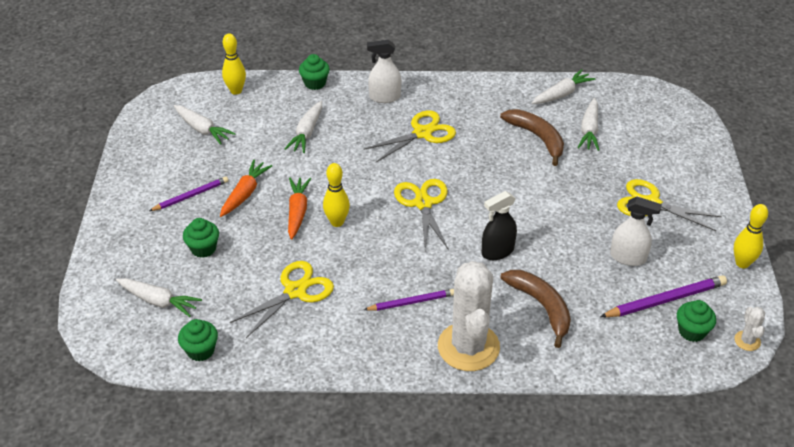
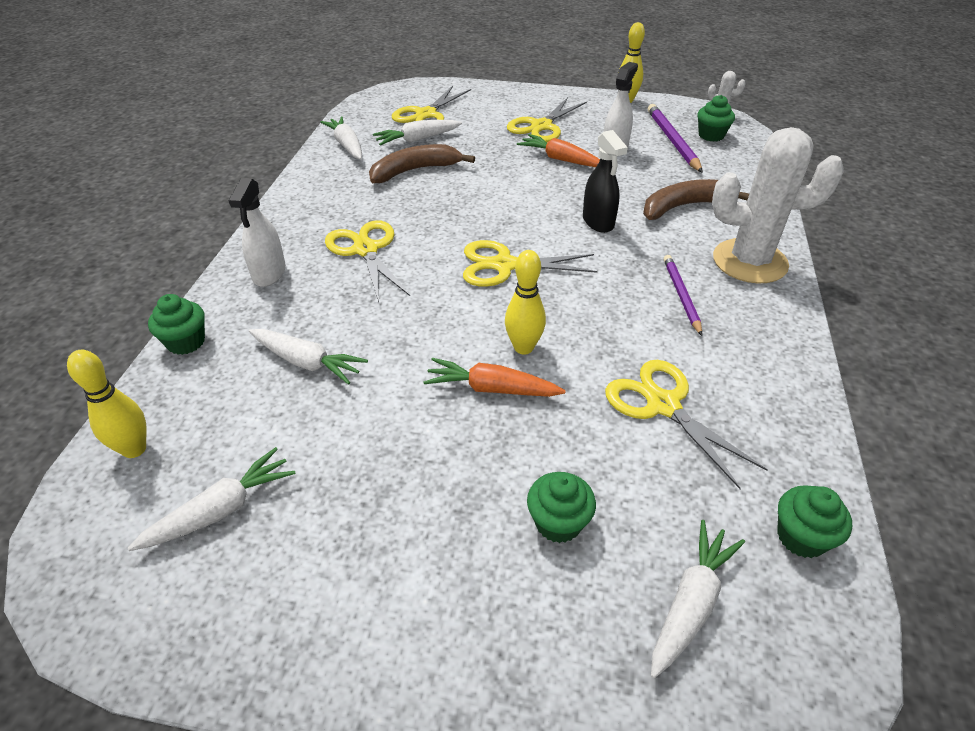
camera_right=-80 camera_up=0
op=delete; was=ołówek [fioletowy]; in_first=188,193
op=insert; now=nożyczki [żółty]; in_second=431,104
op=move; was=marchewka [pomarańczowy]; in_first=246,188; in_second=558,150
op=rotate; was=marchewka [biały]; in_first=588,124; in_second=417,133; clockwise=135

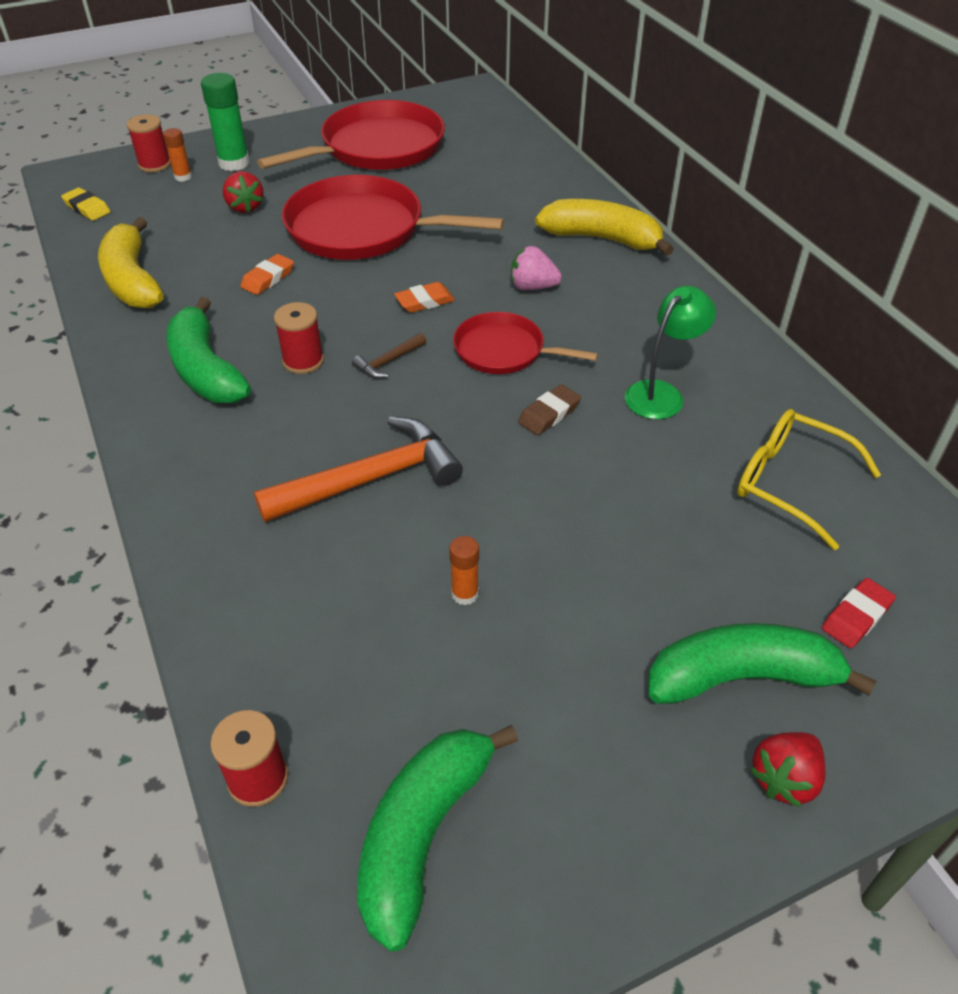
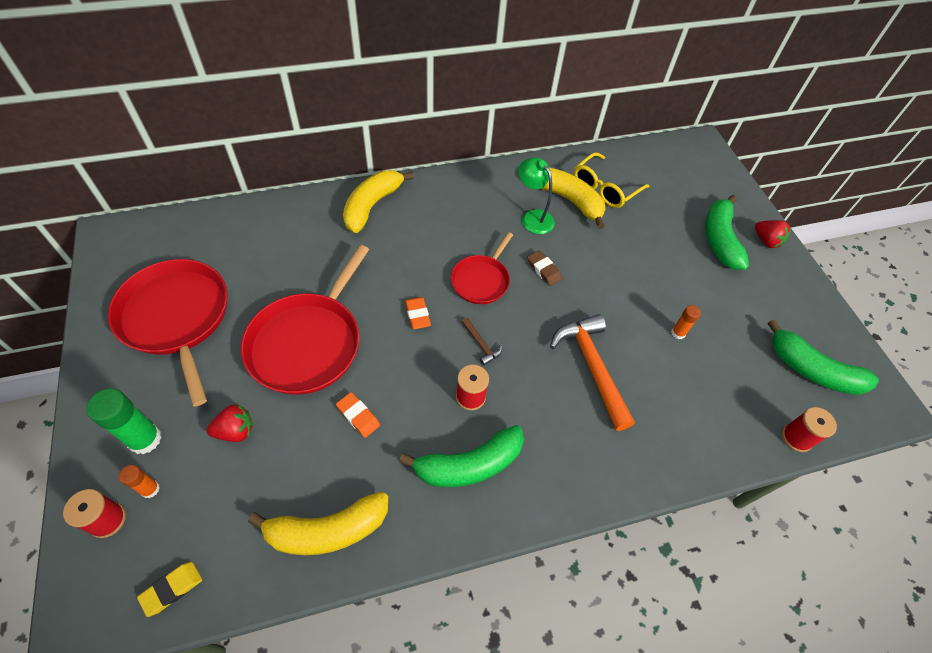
camera_right=-85 camera_up=10
op=delete; was=truskawka [różowy]; in_first=536,268
op=delete; was=gumka do mazania [czerwony]; in_first=859,613
op=insert; now=banan [żółty]; in_second=573,198

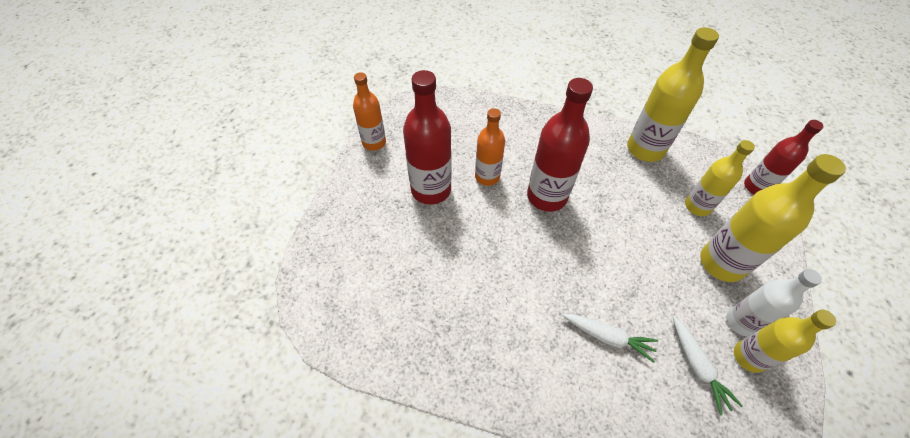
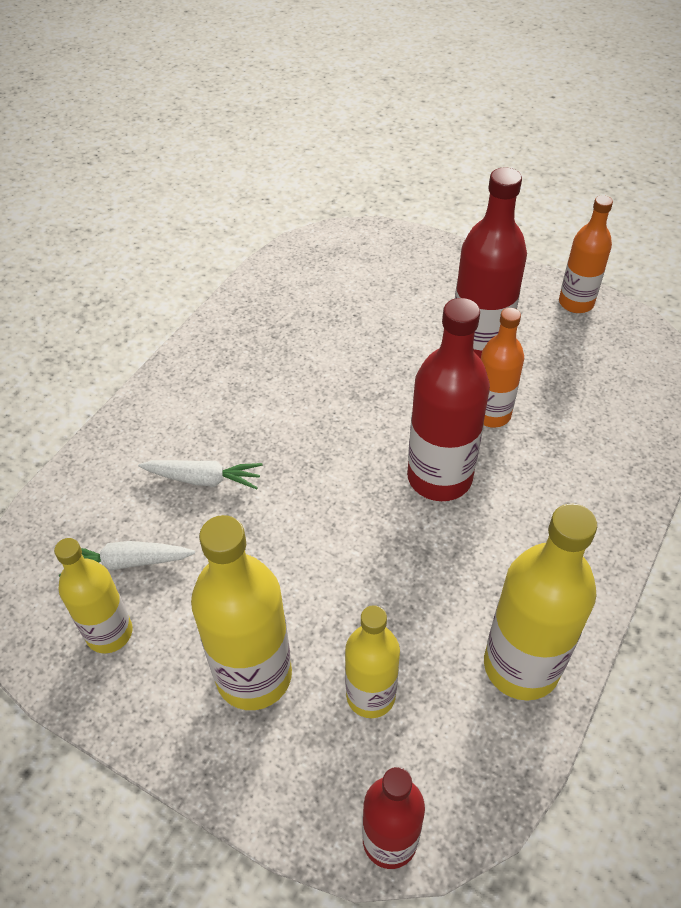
camera_right=105 camera_up=-5
op=delete; was=butelka [biały]; in_first=774,302
op=rotate; was=marchewka [biały]; in_first=610,338; in_second=200,475; clockwise=-120

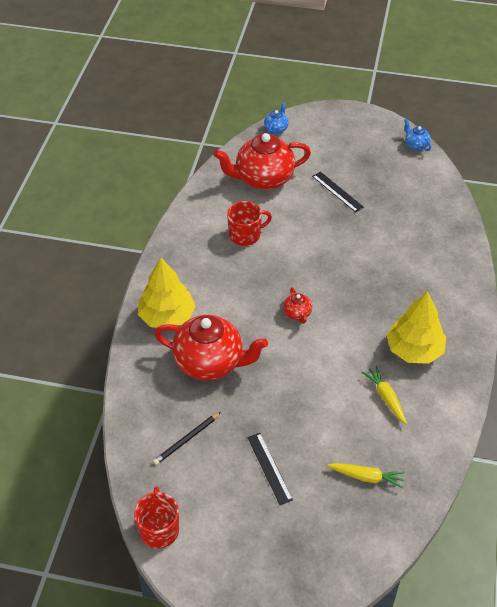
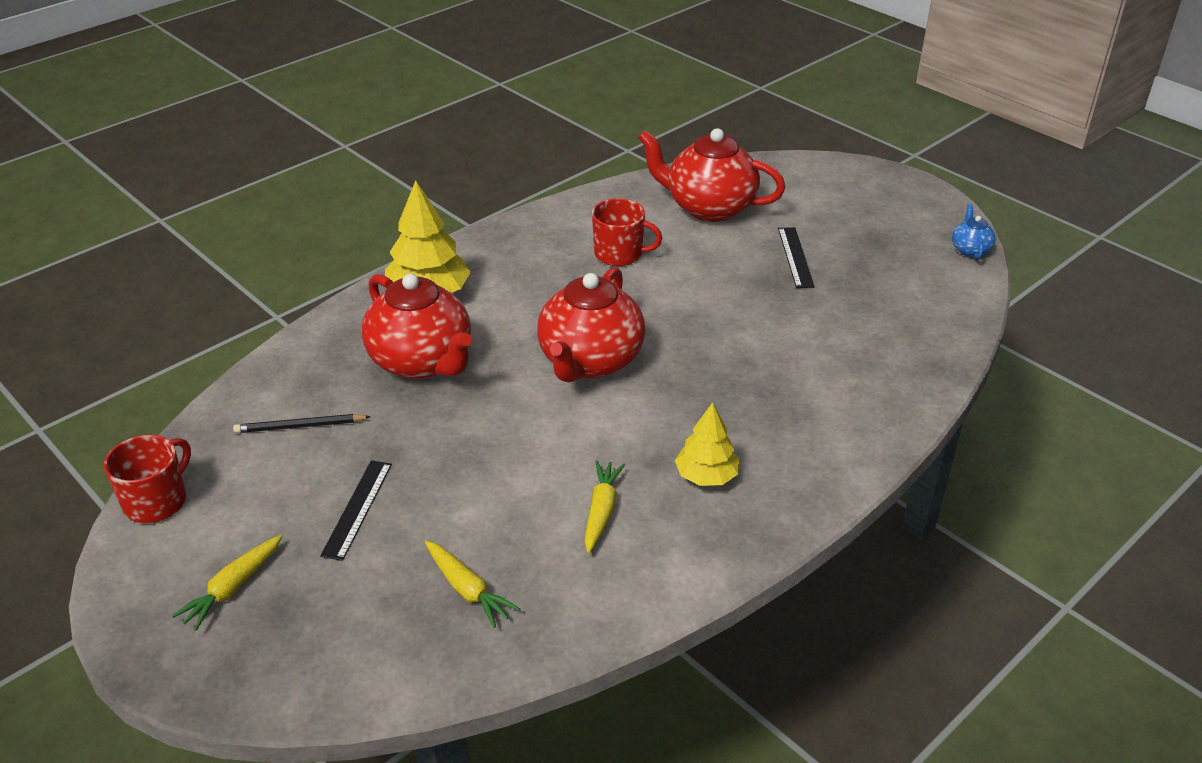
camera_right=35 camera_up=-10
op=delete; was=imbryk [niebieski]; in_first=276,118
op=insert; now=marchewka [żółty]; in_second=227,583
op=resize; was=imbryk [czerwony]; in_first=297,305; in_second=591,324; ratio=2.28
op=resize; was=drzewko [żółty]; in_first=416,327; in_second=707,444; ratio=0.63

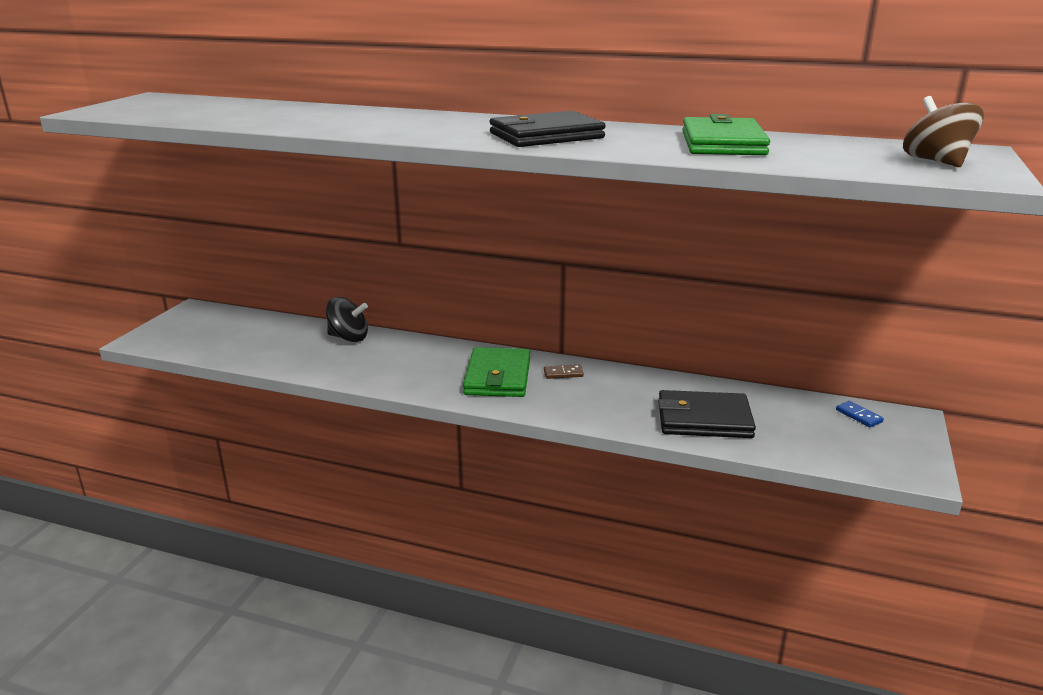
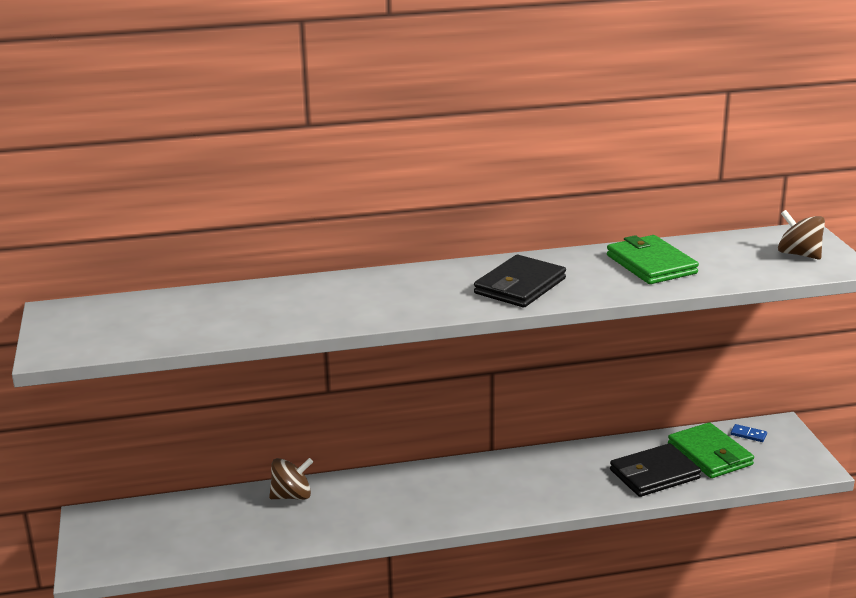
camera_right=-30 camera_up=0
op=delete; was=kostka domina [brązowy]; in_first=564,372
op=move; was=portfel [zielony]; in_first=496,372; in_second=711,450
op=recolor; was=bączek [czarny]; now=bączek [brązowy]; in_first=347,319; in_second=291,479

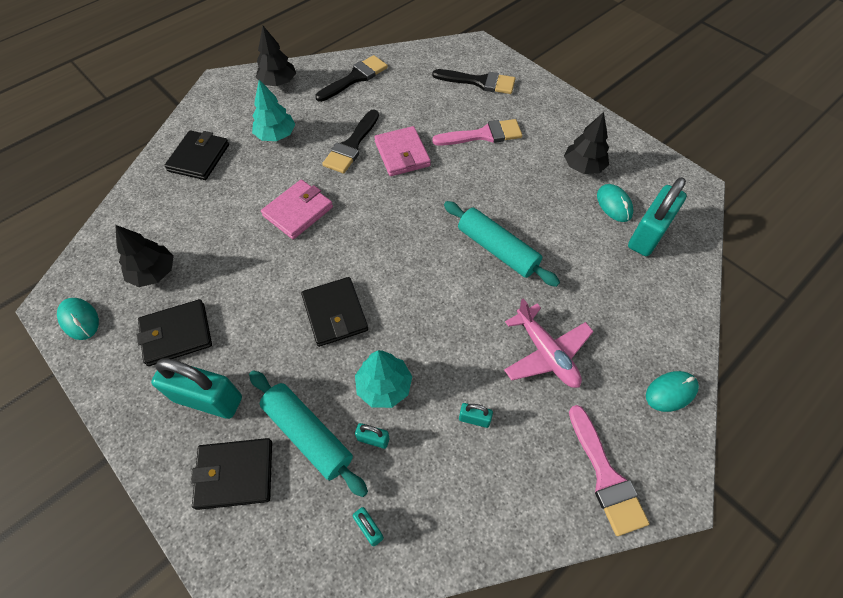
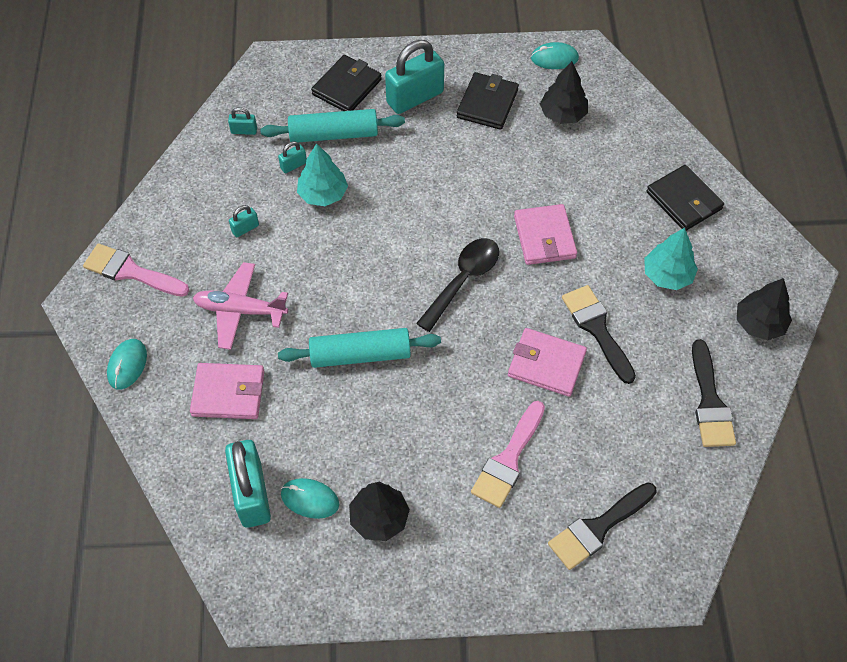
camera_right=130 camera_up=0
op=delete; was=portfel [czarny]; in_first=334,312
op=insert; now=portfel [różowy]; in_second=227,391
op=insert; now=łyżka [czarny]; in_second=457,285

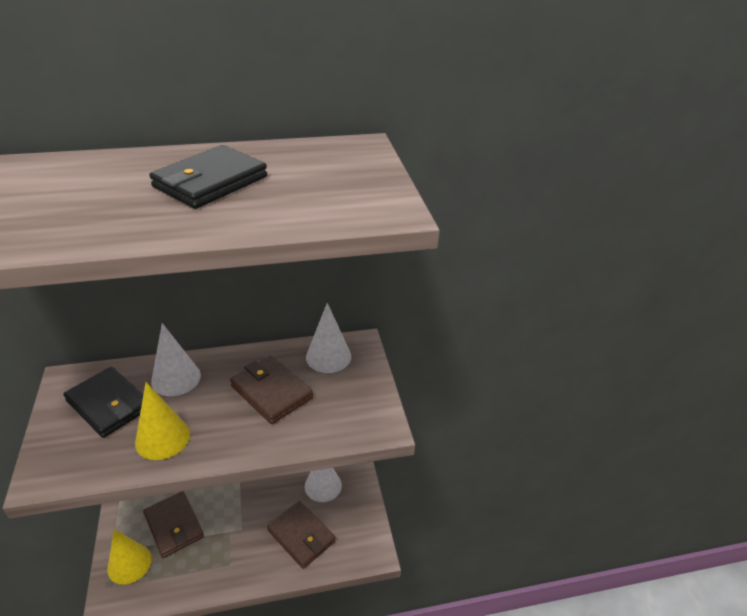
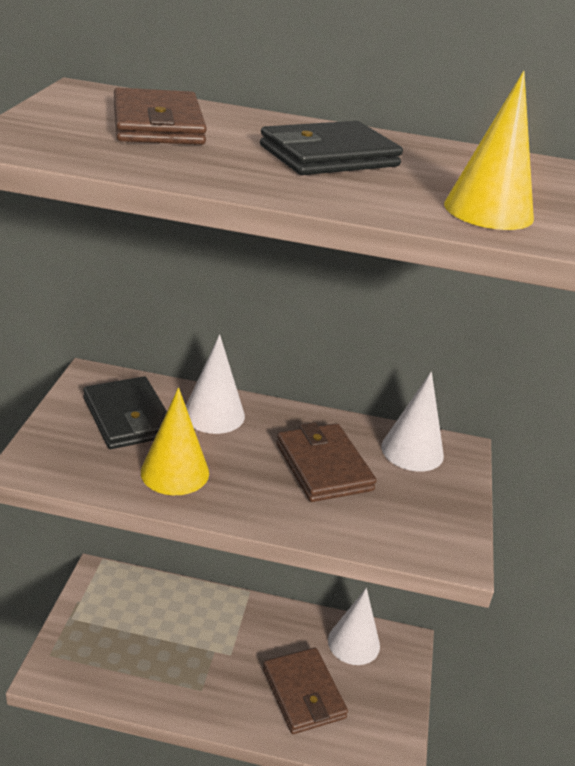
camera_right=20 camera_up=-5
op=move; was=stożek [żółty]; in_first=129,557; in_second=489,150
op=move; was=portfel [brązowy]; in_first=173,524; in_second=160,116

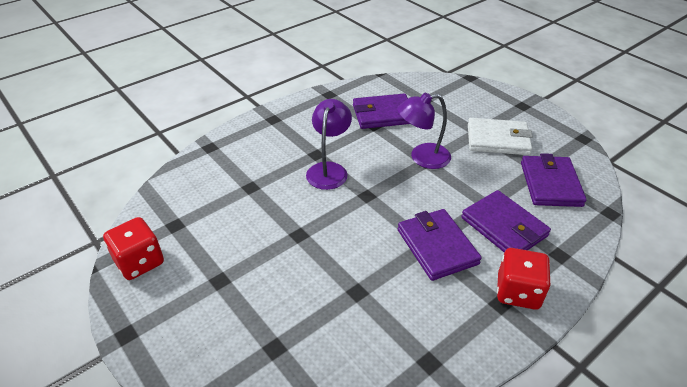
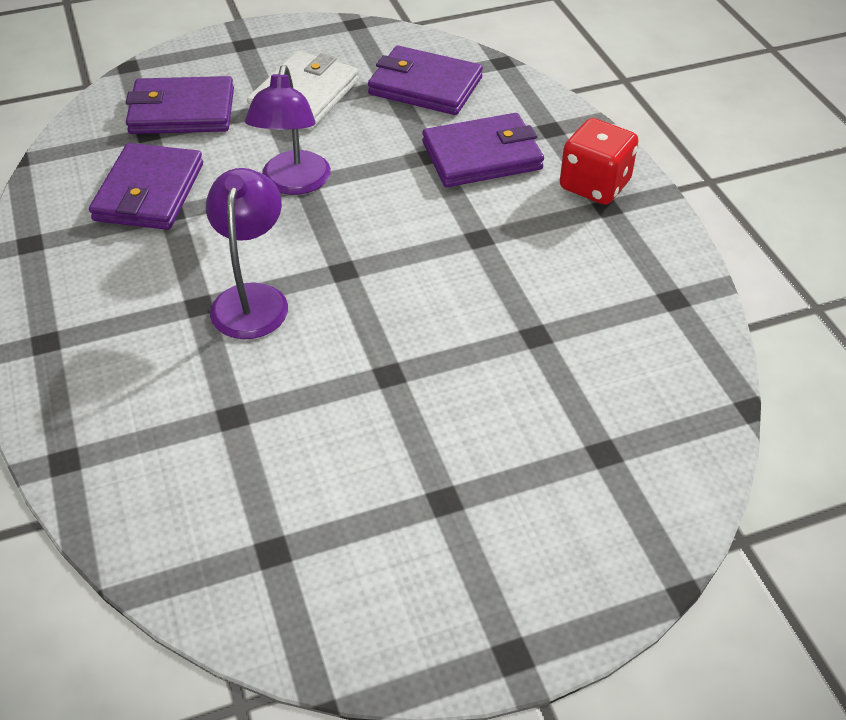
camera_right=-70 camera_up=5
op=delete; was=kostka do gry [czerwony]; in_first=133,248
op=move; was=portfel [fioletowy]; in_first=440,245; in_second=180,105
op=rotate; was=lampka [fioletowy]; in_first=329,144; in_second=247,253; clockwise=60

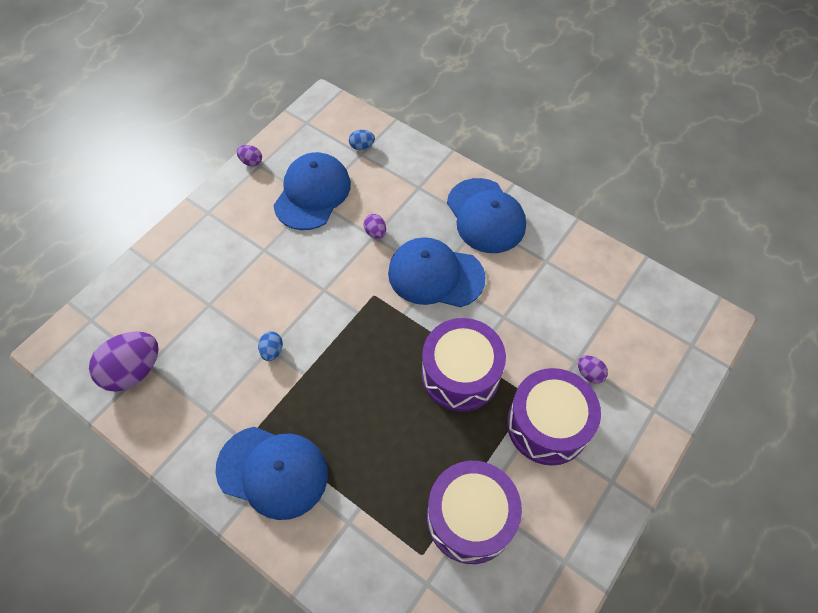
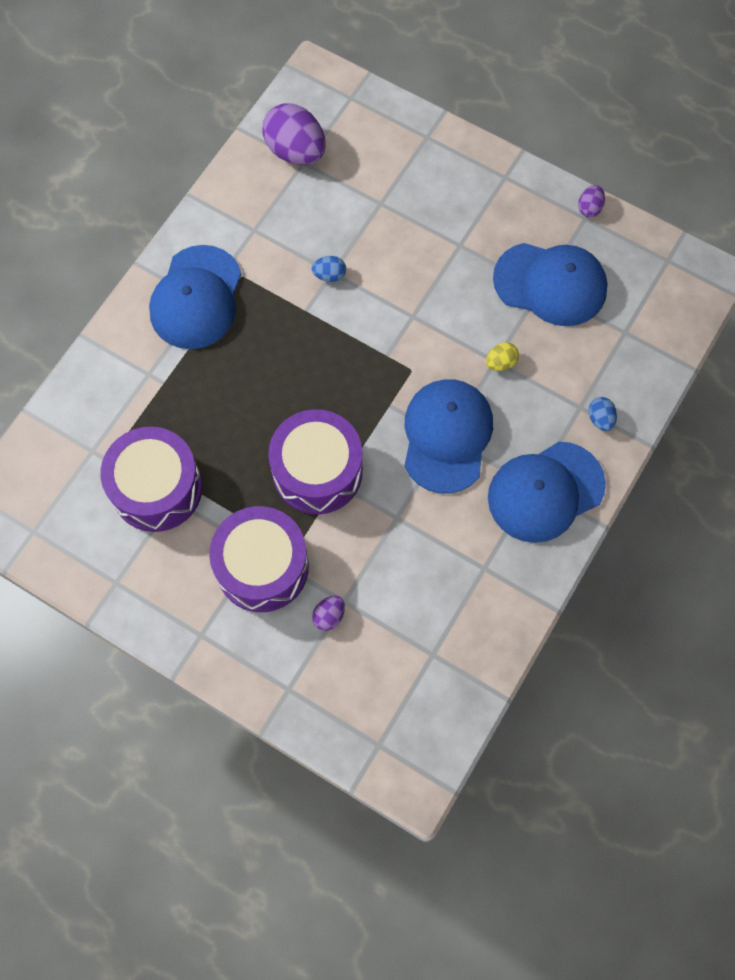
camera_right=85 camera_up=10
op=move; was=jajko [niebieski]; in_first=362,140; in_second=602,414
op=recolor; was=jajko [fioletowy]; now=jajko [żółty]; in_first=375,226; in_second=502,356

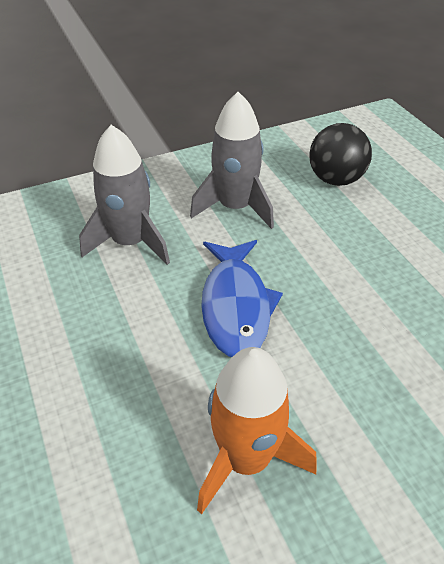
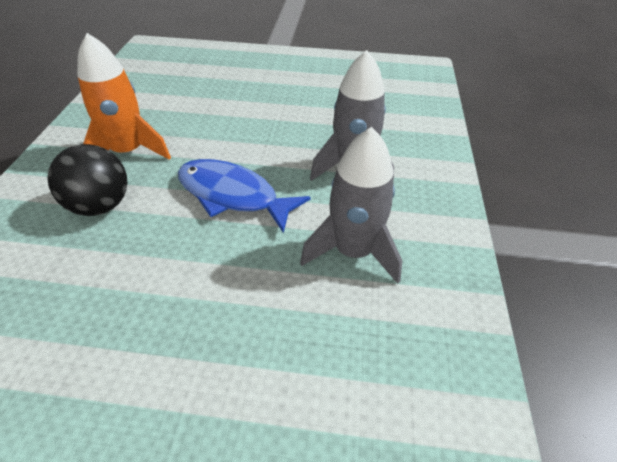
camera_right=120 camera_up=0
op=move; was=piłka [czarny]; in_first=340,154; in_second=87,180

